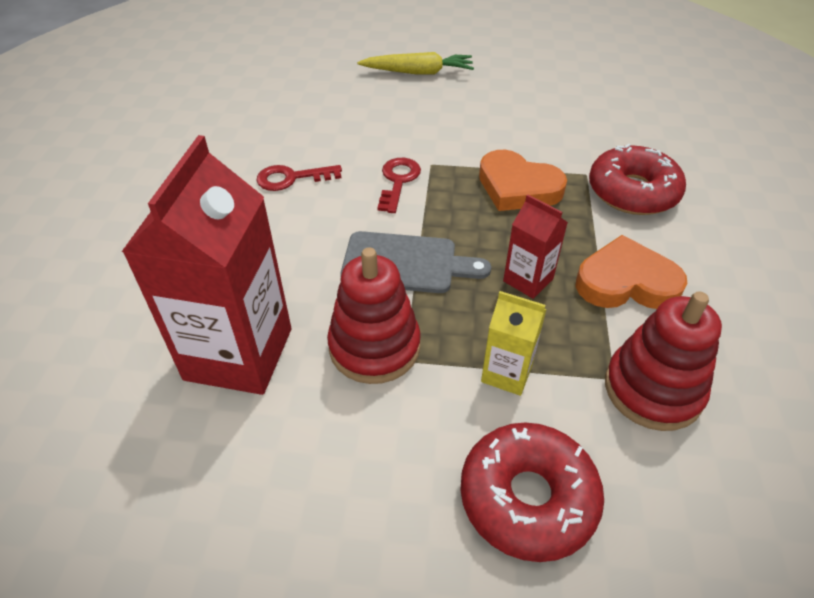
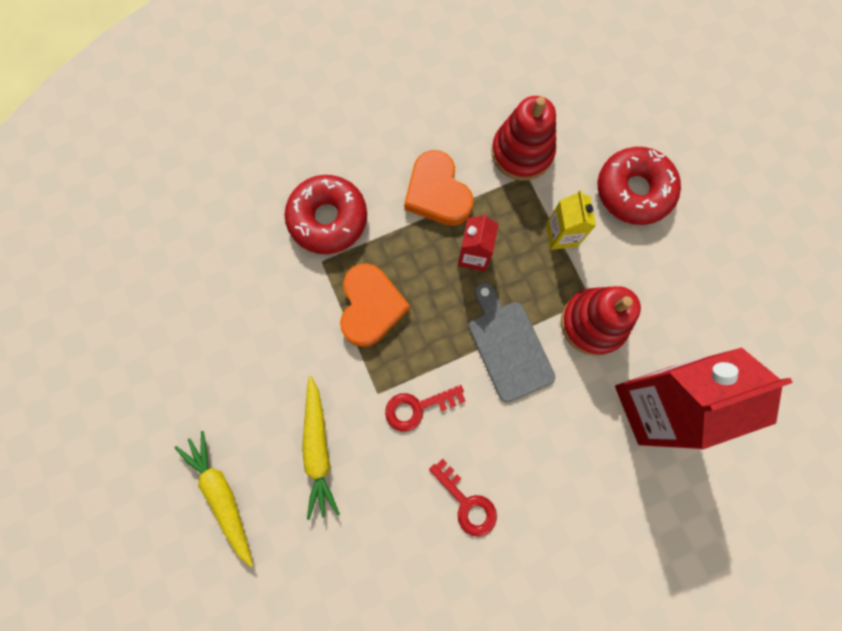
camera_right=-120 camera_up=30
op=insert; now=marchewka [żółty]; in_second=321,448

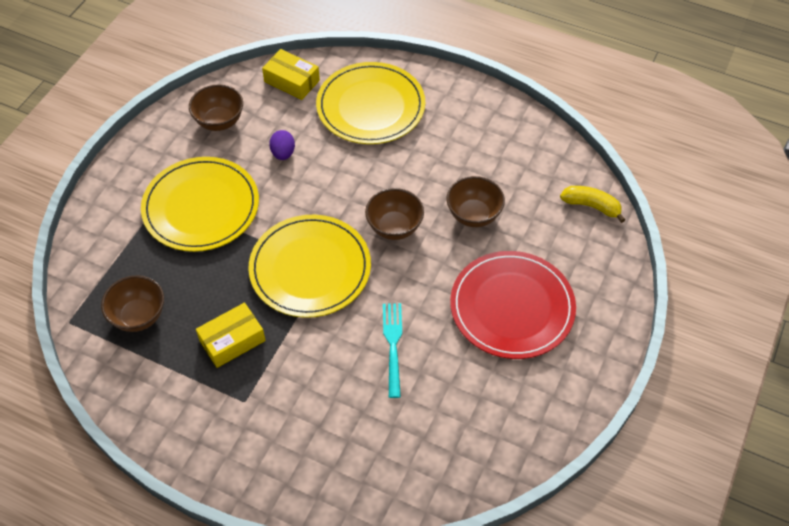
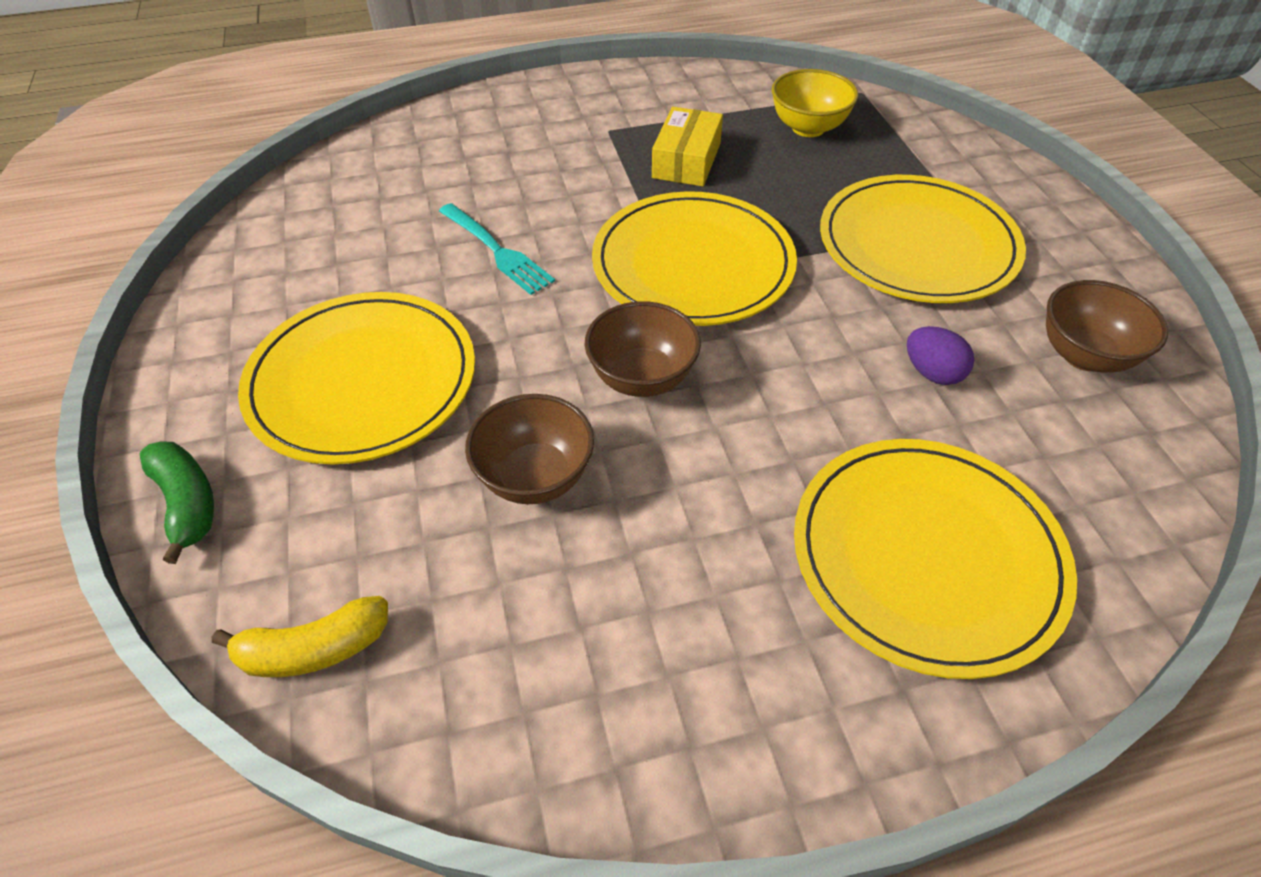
camera_right=140 camera_up=-5
op=delete; was=pudełko [żółty]; in_first=291,74
op=insert; now=banan [zielony]; in_second=177,503
op=recolor; was=miska [brązowy]; now=miska [żółty]; in_first=132,303; in_second=815,103
op=recolor; was=talerz [czerwony]; now=talerz [żółty]; in_first=513,305; in_second=356,378

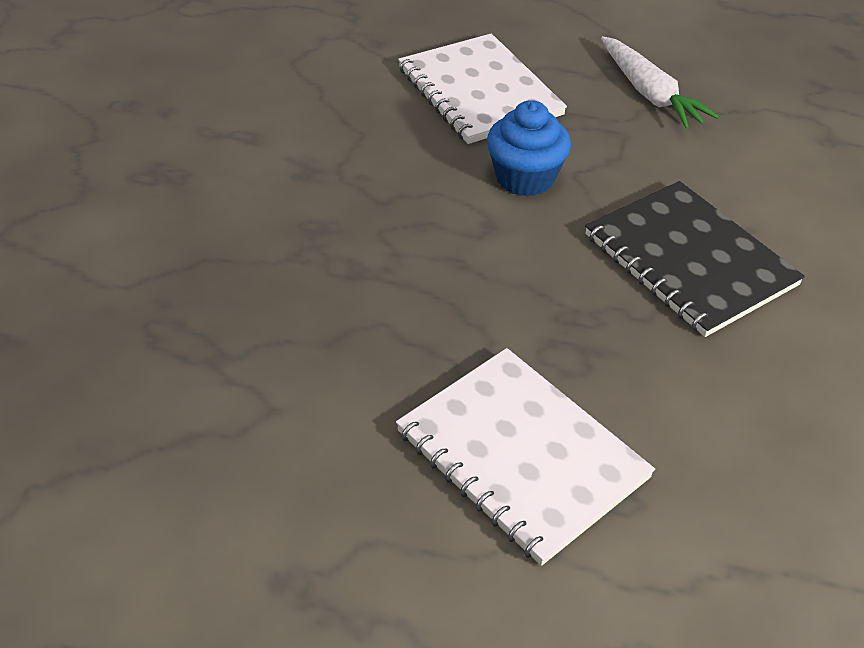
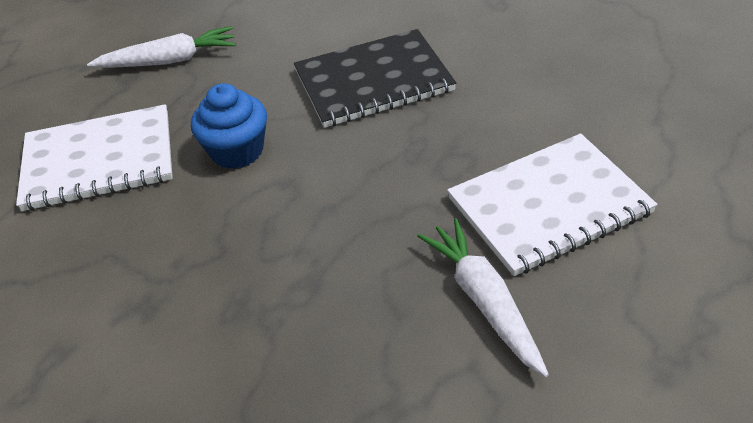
camera_right=-70 camera_up=0
op=insert; now=marchewka [biały]; in_second=483,297

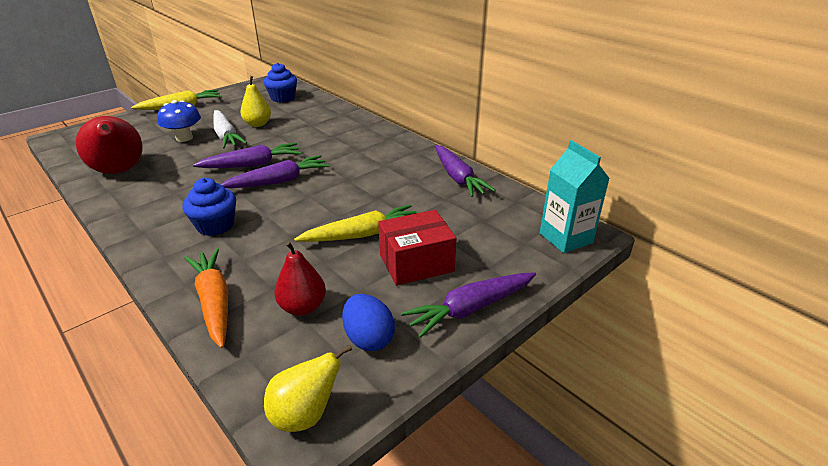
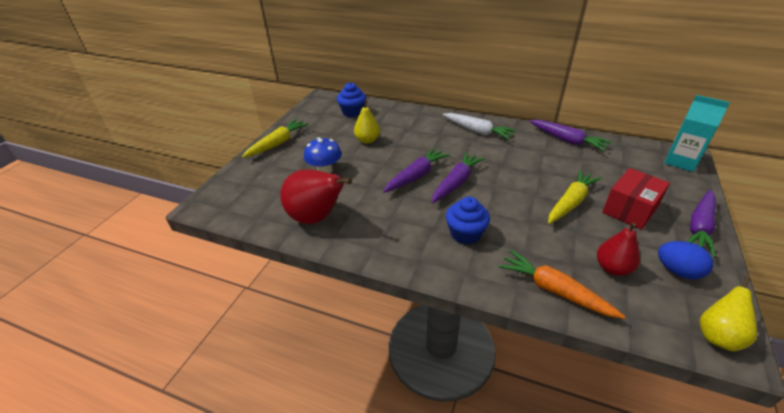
camera_right=-25 camera_up=5
op=move; was=marchewka [biały]; in_first=230,129; in_second=479,126

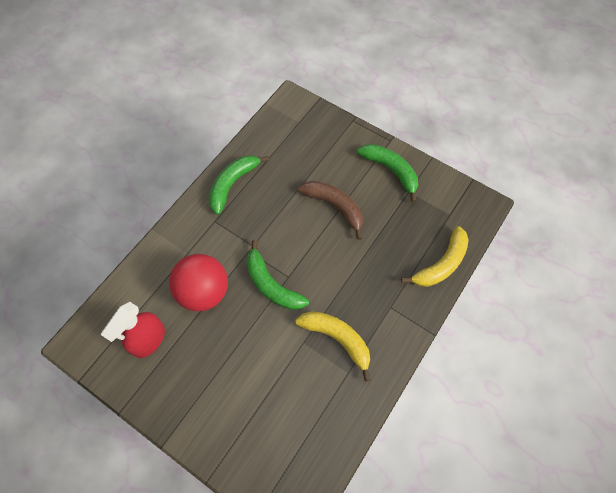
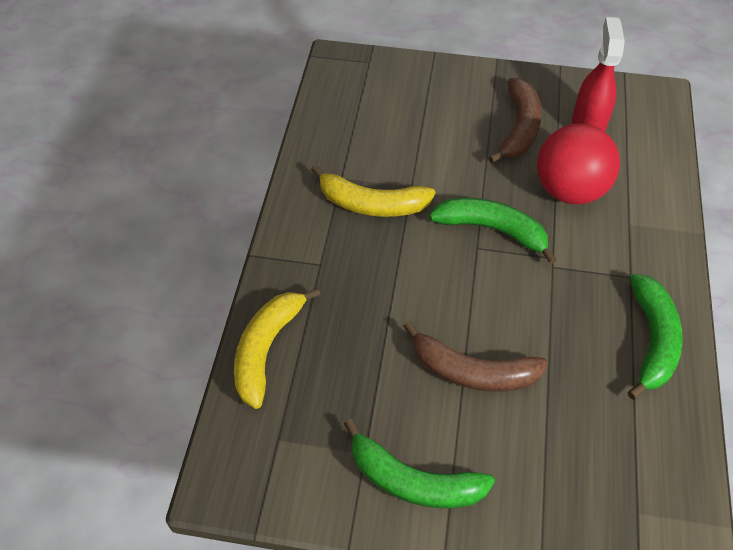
camera_right=155 camera_up=-10
op=insert; now=banan [brązowy]; in_second=515,120

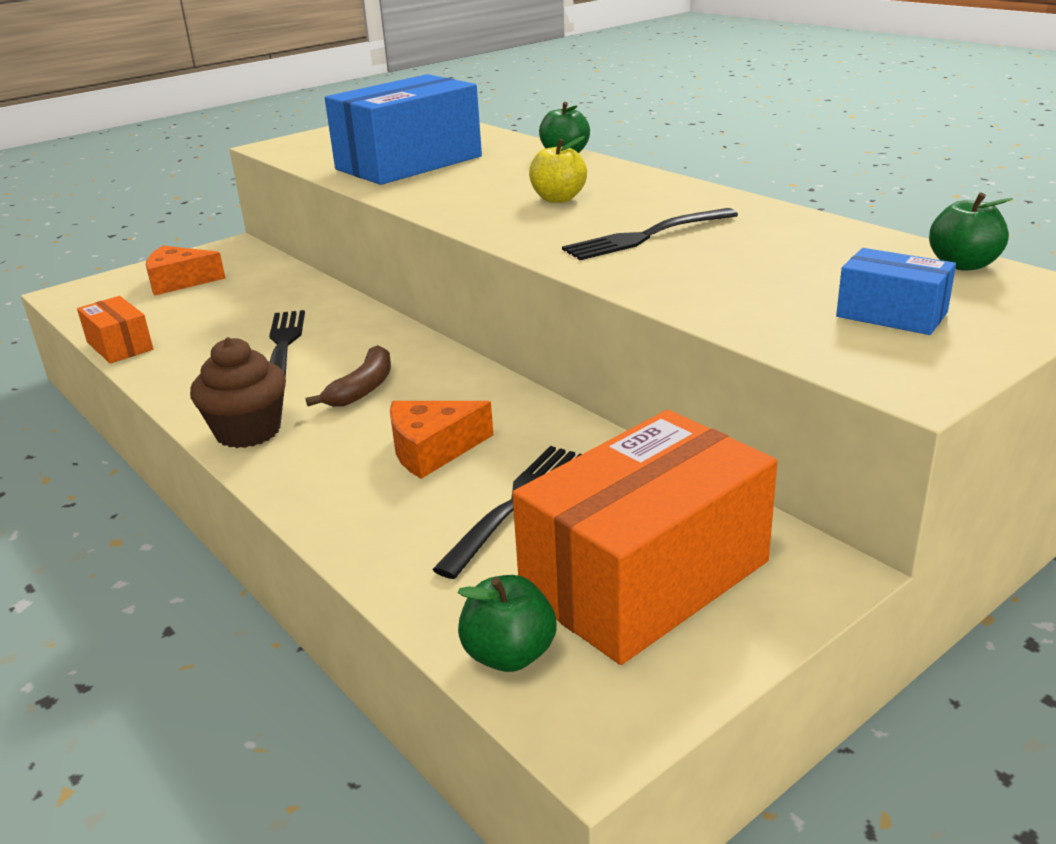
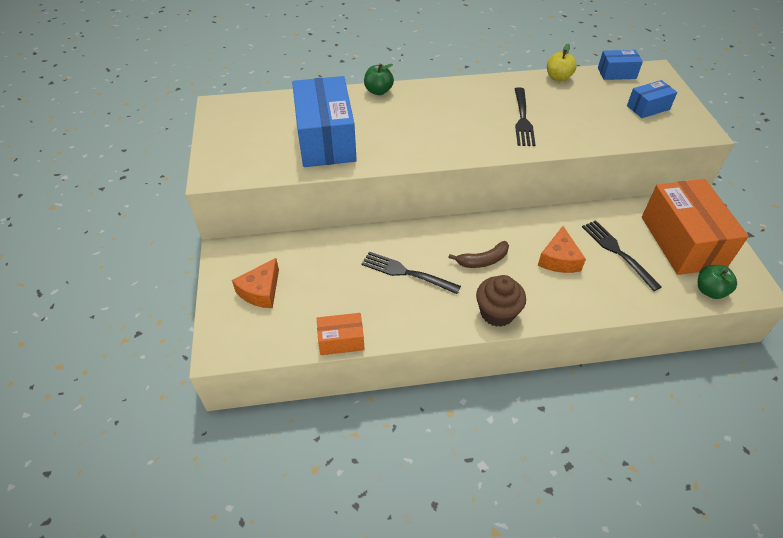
camera_right=-60 camera_up=20
op=move; was=jabłko [żółty]; in_first=558,169; in_second=562,62
op=replace; was=jabłko [zielony]; now=pudełko [niebieski]; in_first=971,232; in_second=620,65
op=rotate; was=banan [brązowy]; in_first=348,376; in_second=478,254; clockwise=105

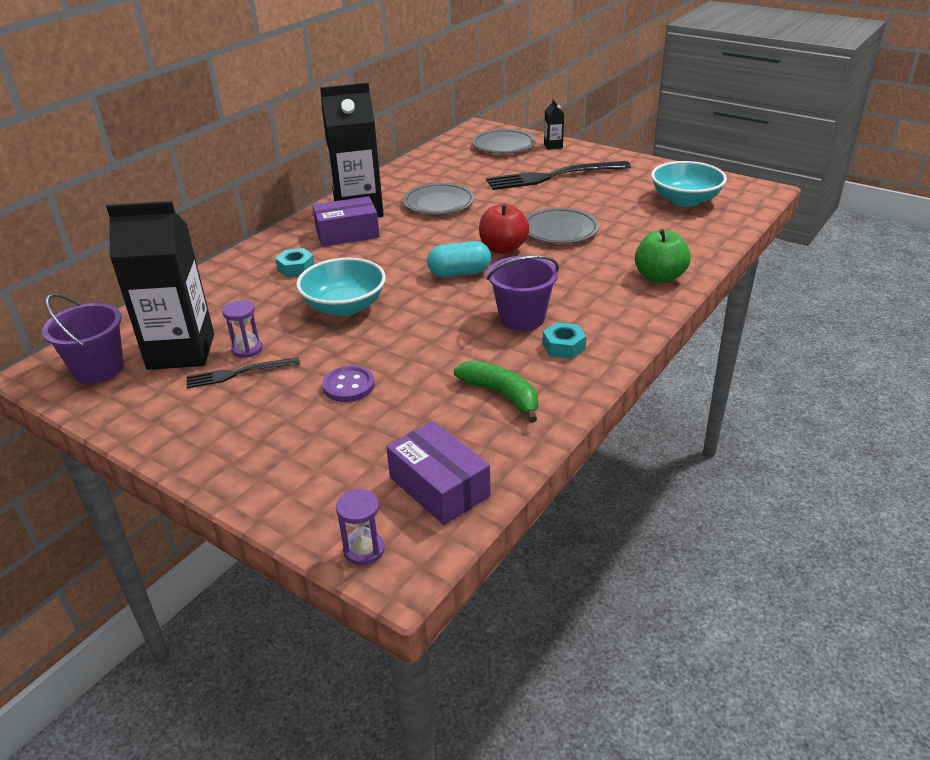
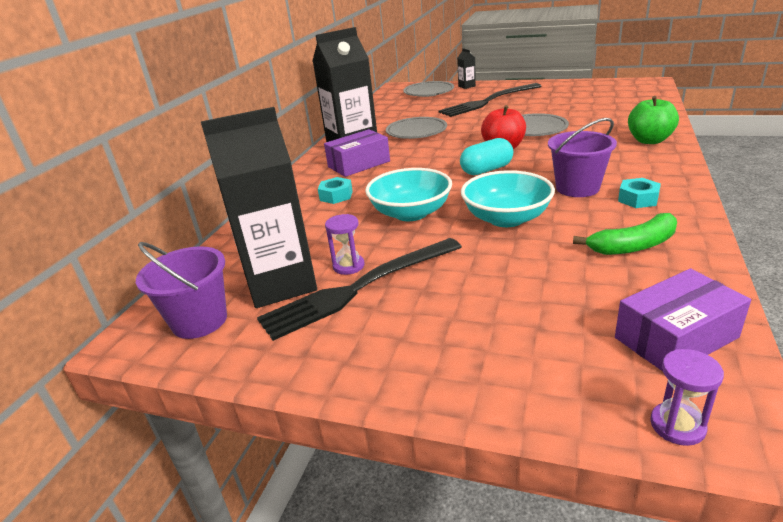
camera_right=-15 camera_up=-5
op=delete; was=guzik [fioletowy]; in_first=348,383
op=move; was=miska [turkusowy]; in_first=689,184; in_second=508,198
op=rotate; was=pudełko [fioletowy]; in_first=438,473; in_second=683,319; clockwise=-60
op=rotate; was=banan [zielony]; in_first=496,391; in_second=625,234; clockwise=135
op=resize; was=widelec [czarny]; in_first=243,373; in_second=359,289; ratio=1.87

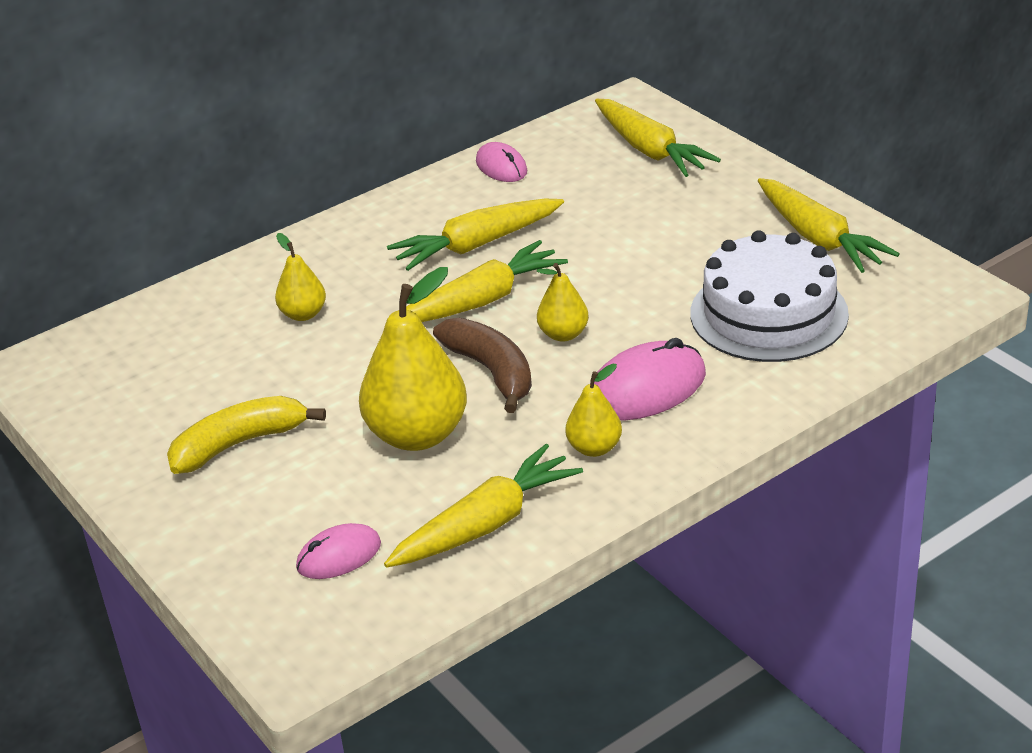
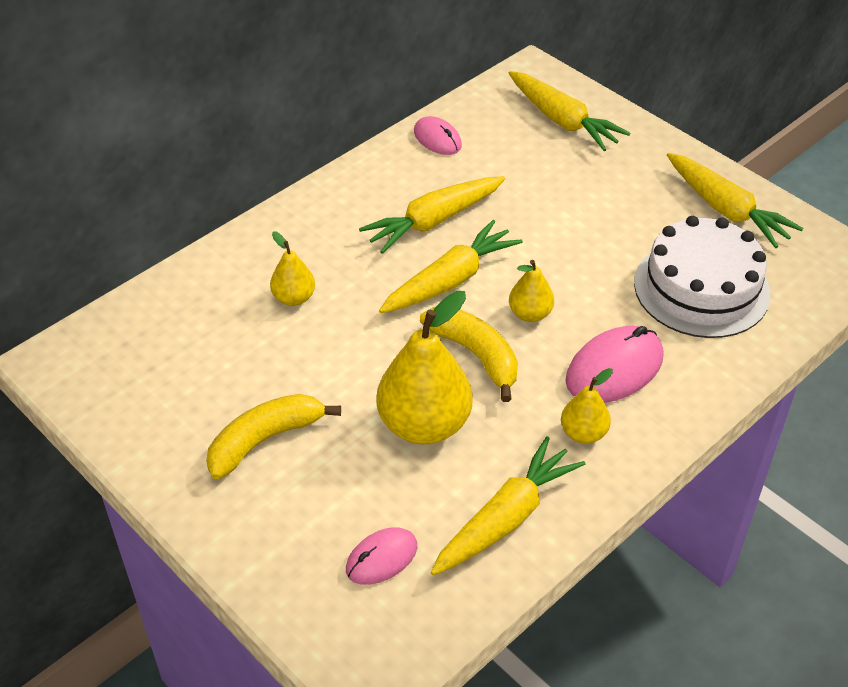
camera_right=-10 camera_up=10
op=recolor; was=banan [brązowy]; now=banan [żółty]; in_first=482,365; in_second=469,354

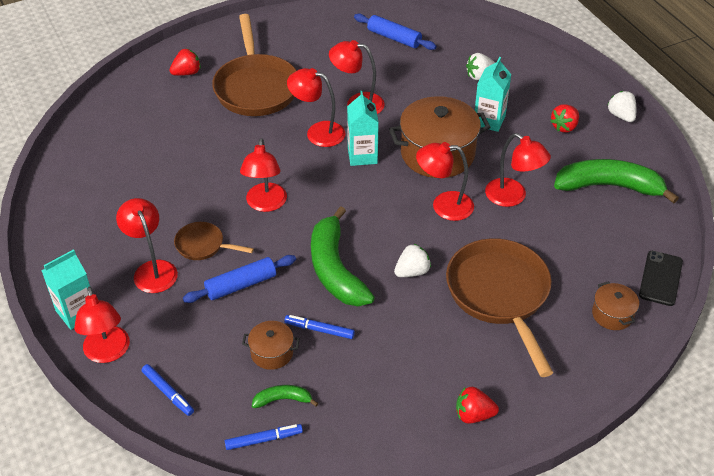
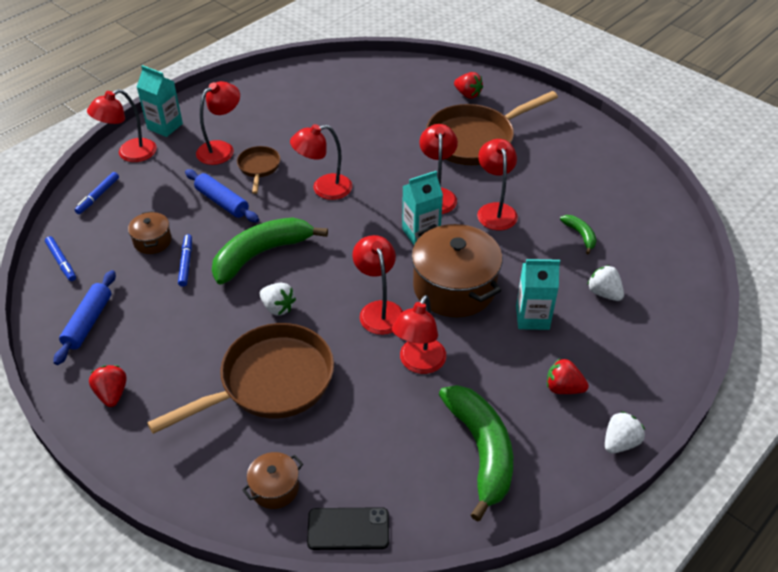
camera_right=70 camera_up=0
op=move; was=banan [zielony]; in_first=285,396; in_second=578,235
op=move; was=wałek do ciasta [niebieski]; in_first=395,32; in_second=85,317

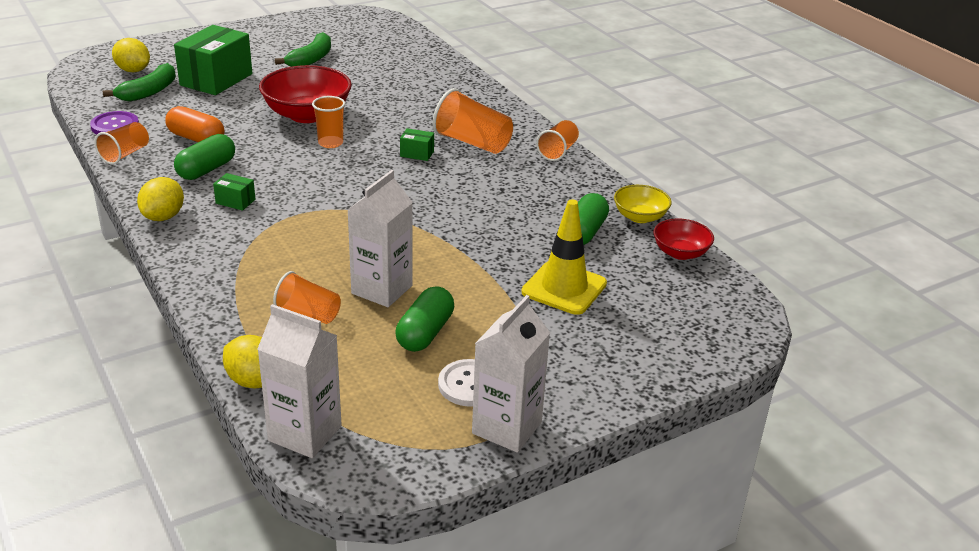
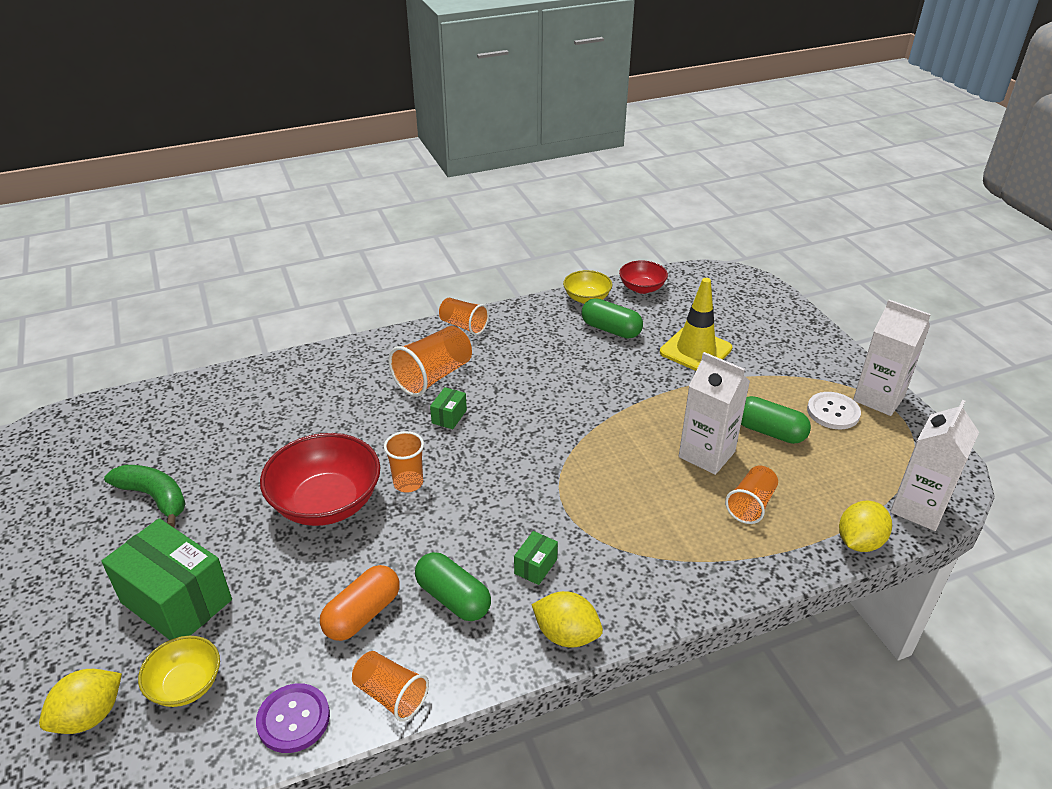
camera_right=-80 camera_up=5
op=replace; was=banan [zielony]; now=miska [żółty]; in_first=139,82; in_second=179,671

